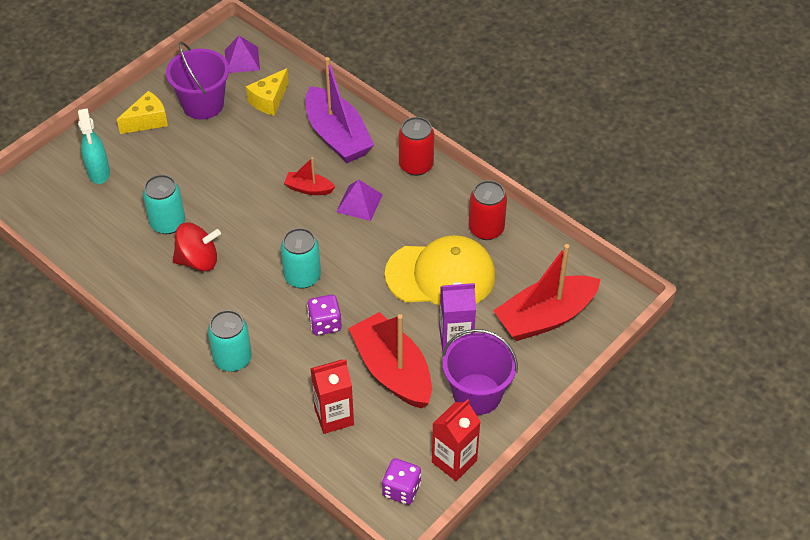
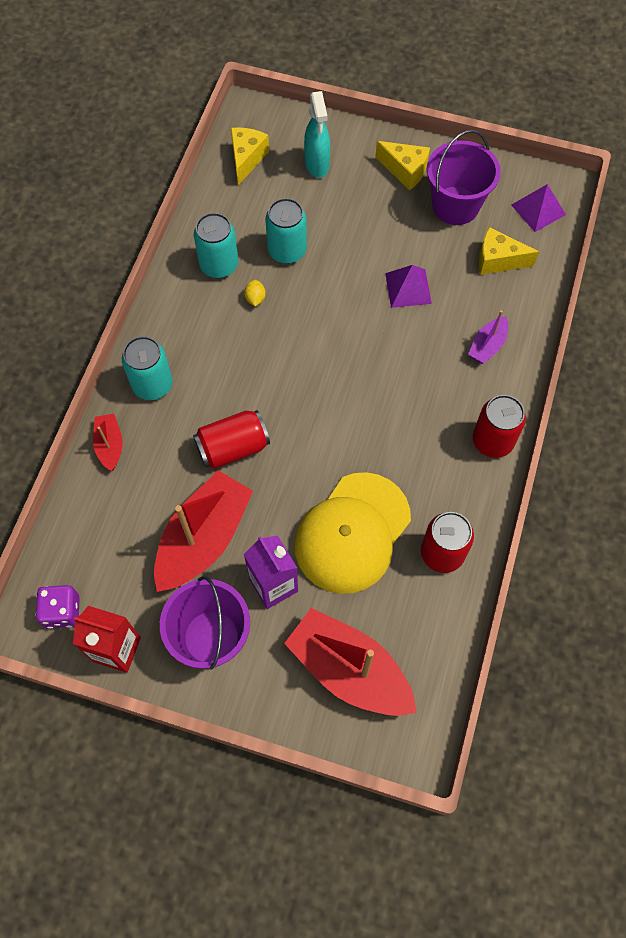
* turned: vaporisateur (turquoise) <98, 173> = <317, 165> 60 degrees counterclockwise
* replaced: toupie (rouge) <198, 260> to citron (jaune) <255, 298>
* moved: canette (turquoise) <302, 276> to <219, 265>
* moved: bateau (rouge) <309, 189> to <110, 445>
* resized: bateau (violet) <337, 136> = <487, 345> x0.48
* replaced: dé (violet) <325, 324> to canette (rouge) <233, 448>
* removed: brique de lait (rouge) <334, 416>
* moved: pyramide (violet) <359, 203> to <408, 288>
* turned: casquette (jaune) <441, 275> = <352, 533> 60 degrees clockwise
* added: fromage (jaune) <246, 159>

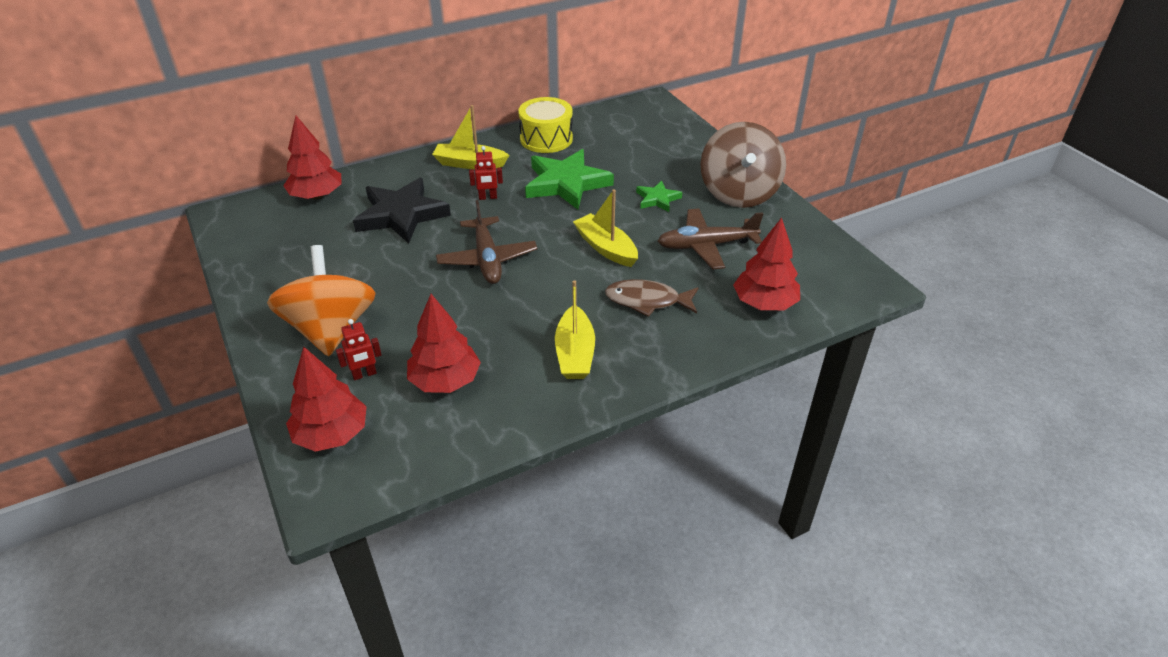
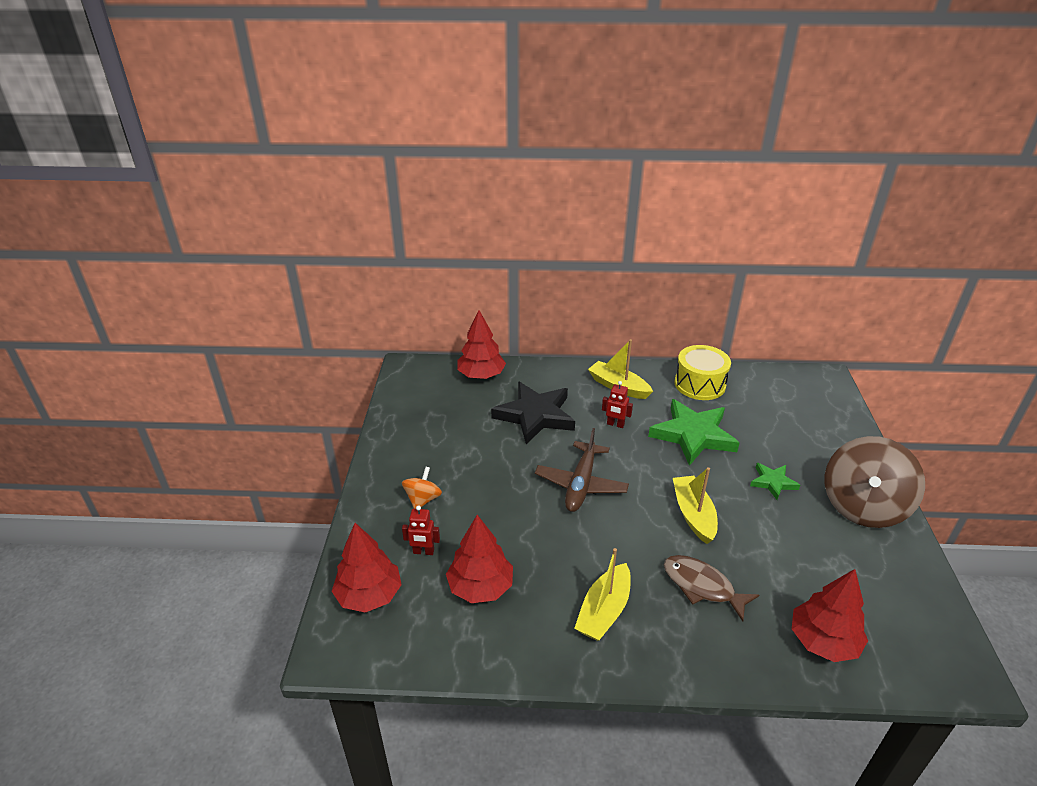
* resized: toupie (orange) <331, 329> = <423, 499> x0.47
* removed: avion (marron) <706, 246>

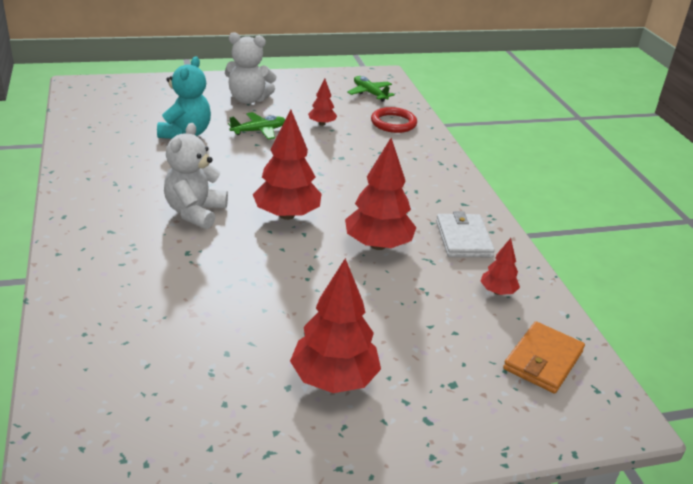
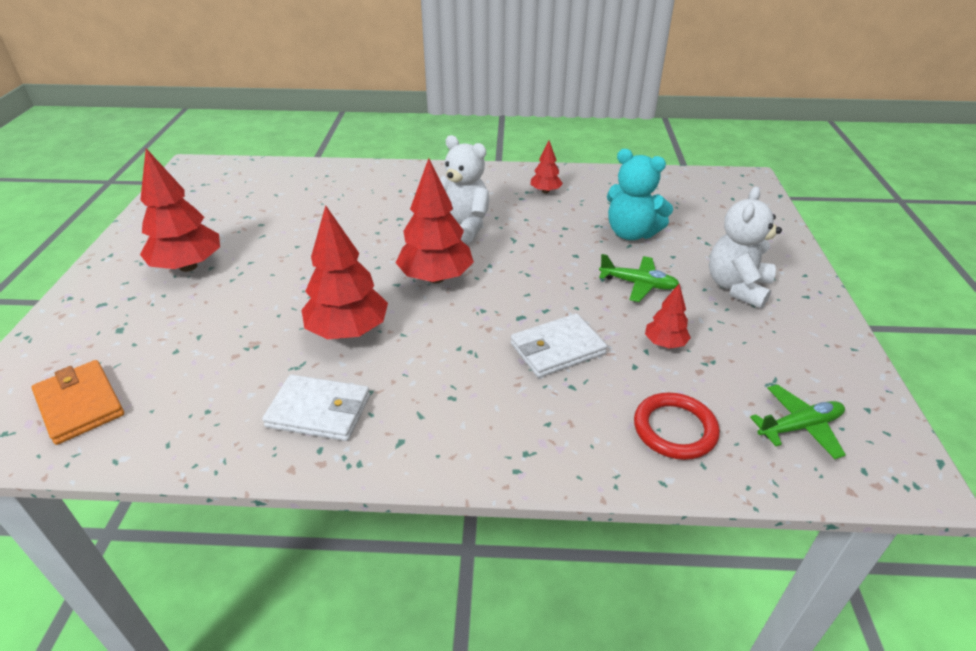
* turned: avion (vert) <259, 131> = <638, 284> 60 degrees counterclockwise
* moved: arbre (rouge) <497, 292> to <545, 191>
* added: portefeuille (blanc) <557, 349>

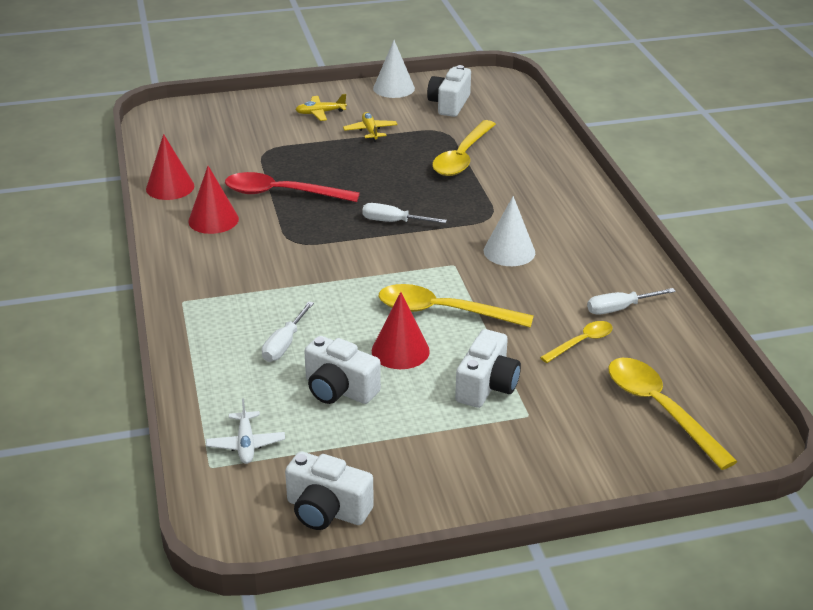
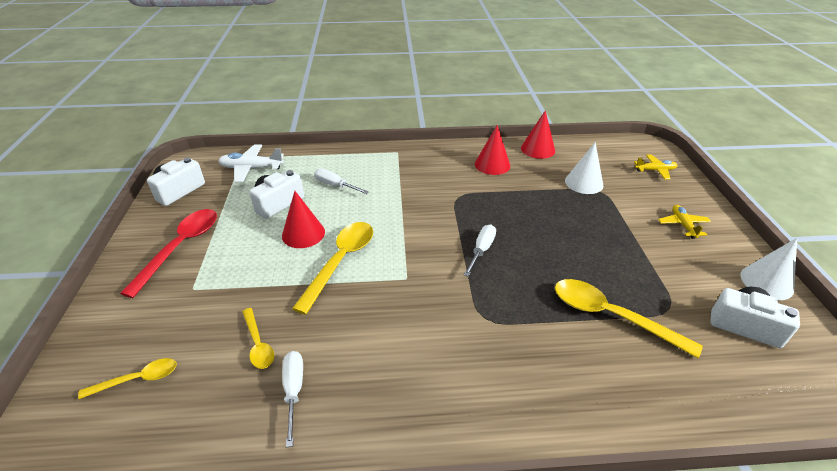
* resized: avion (blanc) <246, 444> = <251, 168> x1.52
* moved: cuillère (rouge) <281, 193> to <181, 247>
* moved: avion (jaune) <370, 131> to <655, 170>
* removed: appareil photo (blanc) <487, 386>
* moved: cône (blanc) <509, 251> to <584, 183>
* resized: cuillère (jaune) <659, 409> = <138, 379> x0.56

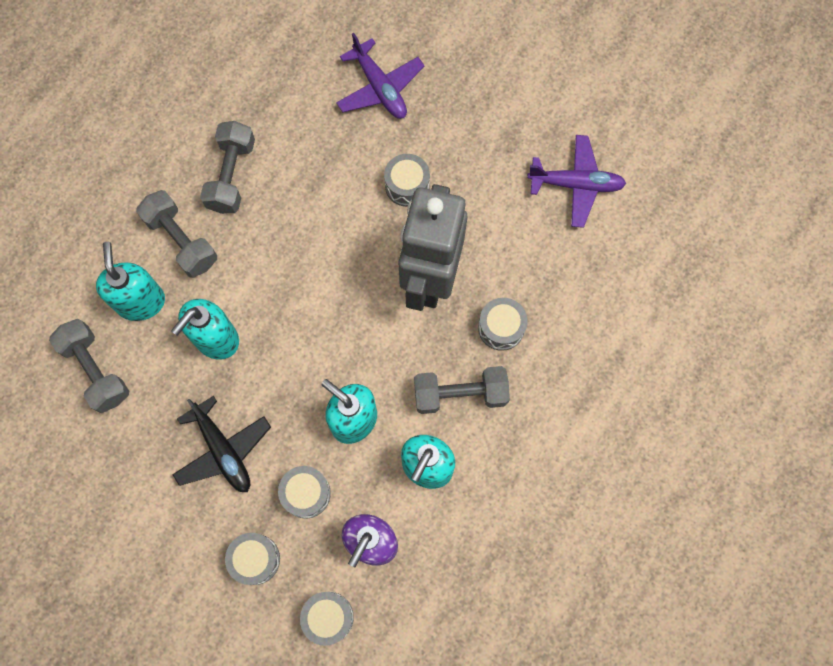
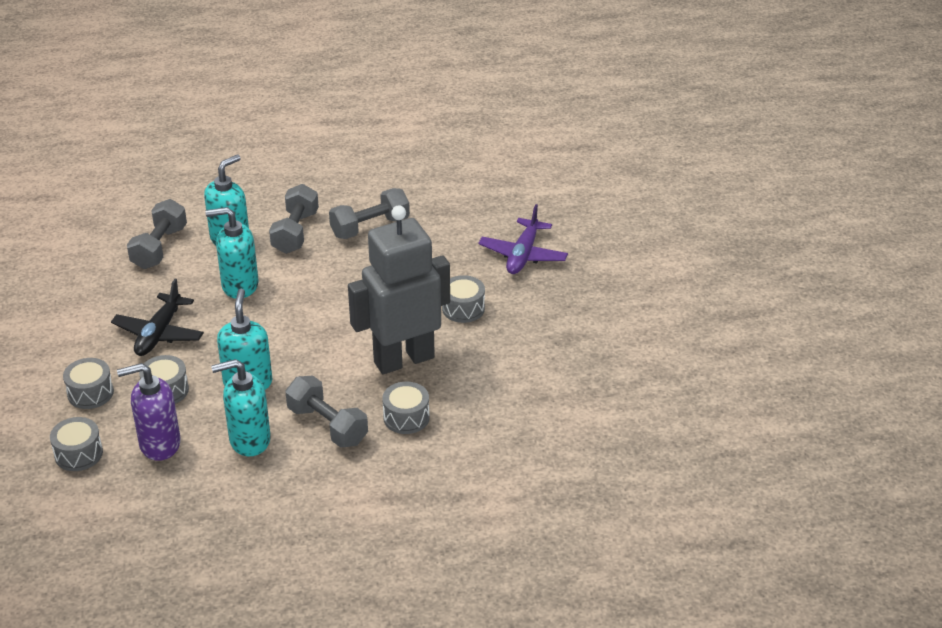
* removed: avion (violet) <576, 184>

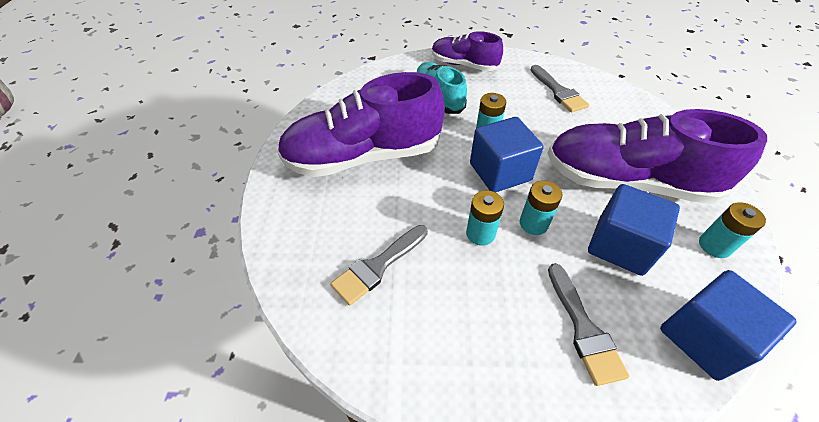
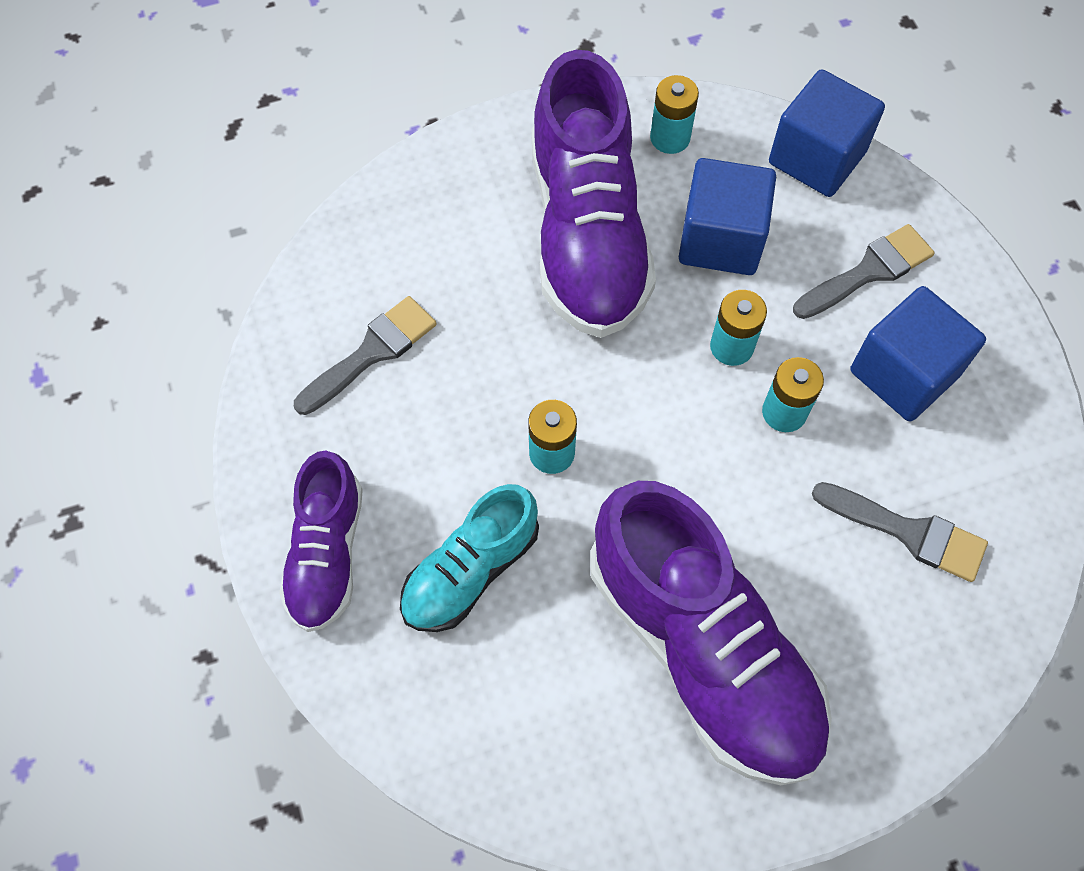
* moved: cube (bleu) <500, 172> to <904, 373>

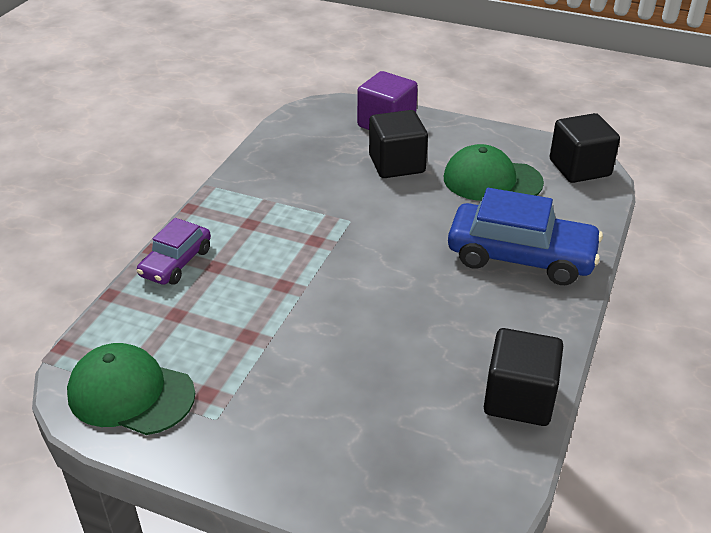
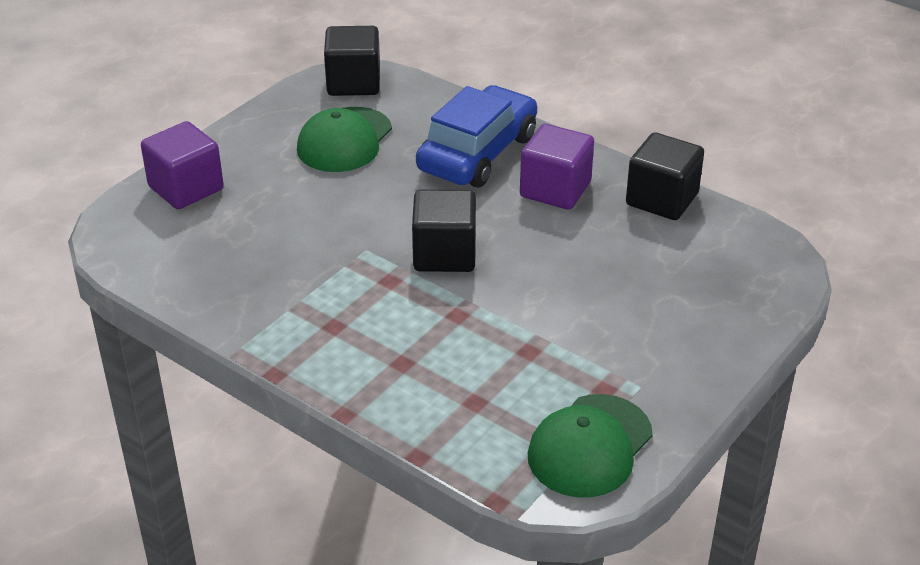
* removed: voiture (violet) <176, 263>
* moved: cube (noir) <396, 164> to <444, 254>
* added: cube (violet) <555, 189>

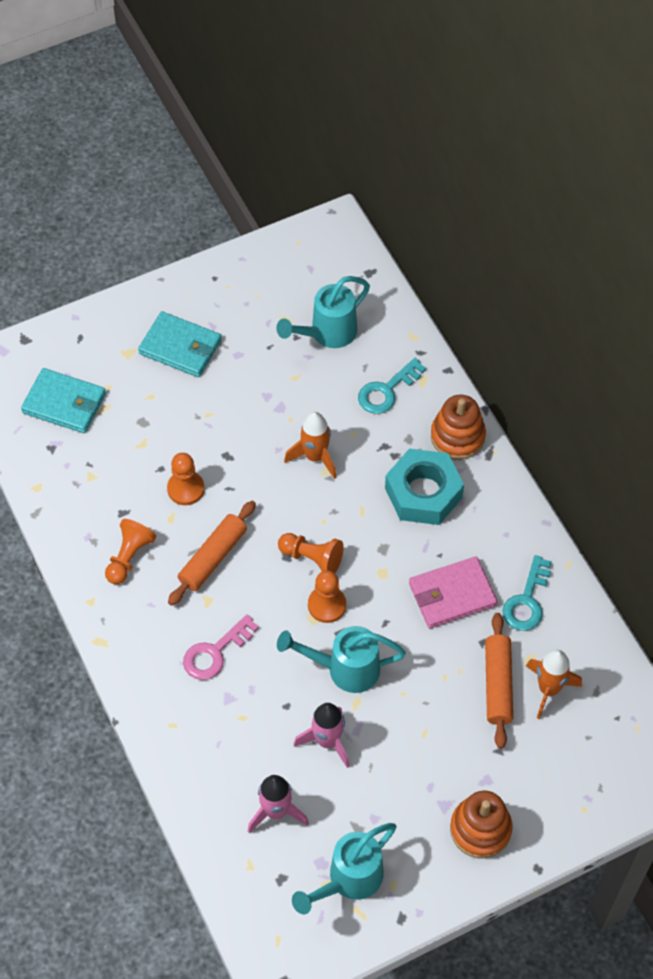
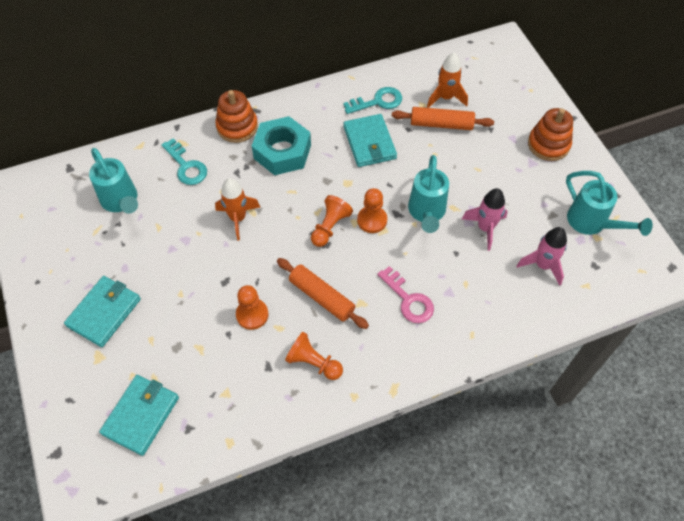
* recoloured: portefeuille (rose) <452, 594> to portefeuille (turquoise) <369, 143>
* turned: clé (turquoise) <527, 600> = <377, 102> 45 degrees counterclockwise

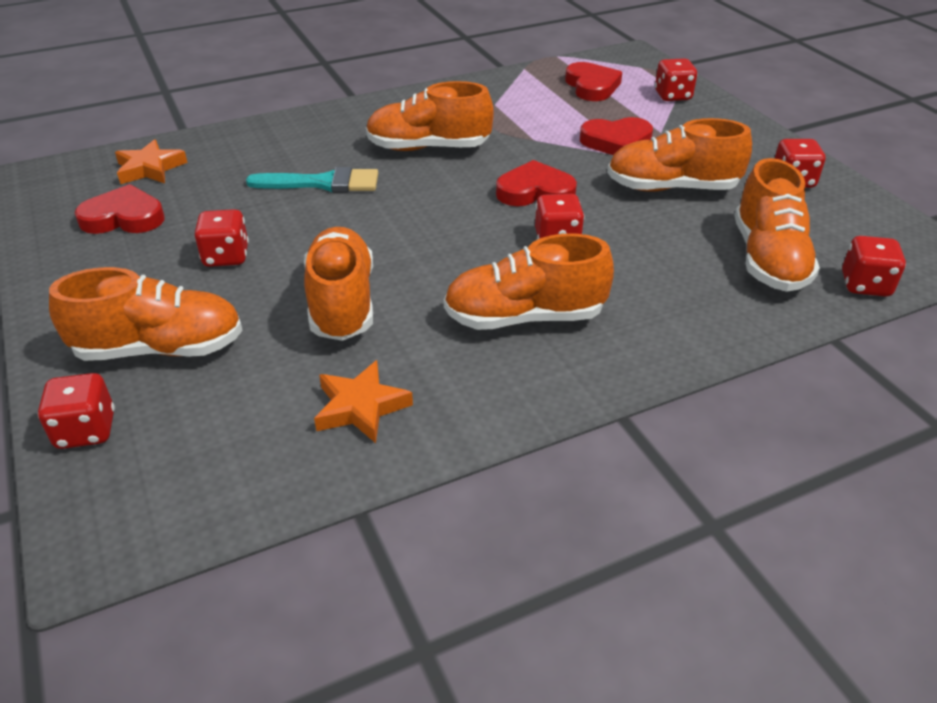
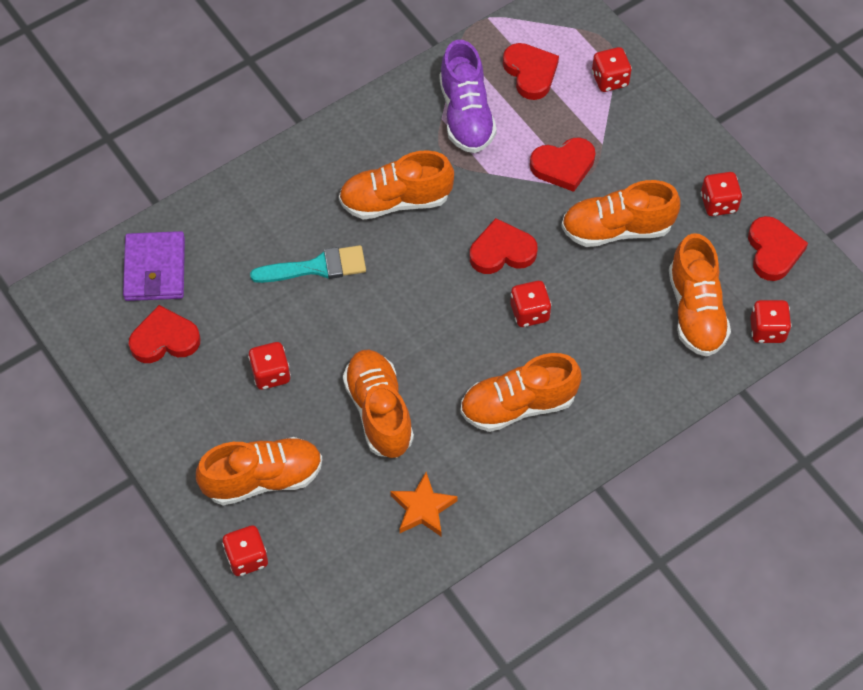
* replaced: étoile (orange) <150, 168> to portefeuille (violet) <155, 269>
* added: chaussure (violet) <466, 115>
* added: cœur (rouge) <773, 251>

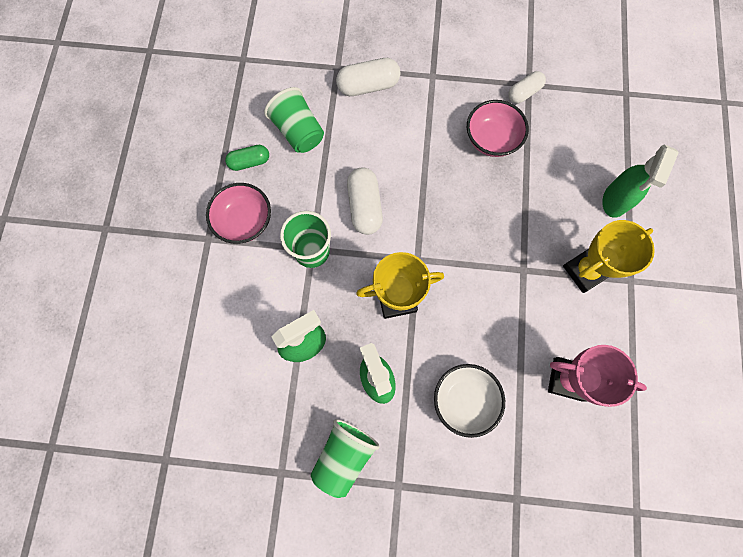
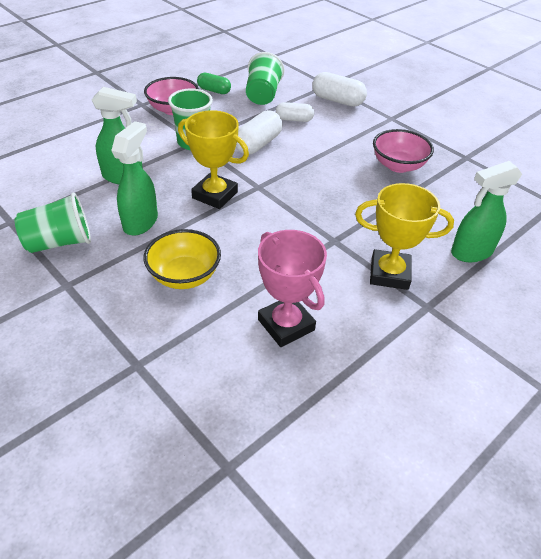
* recoloured: bol (blanc) <464, 400> to bol (jaune) <184, 276>
* moved: gélule (blanc) <524, 93> to <294, 119>

